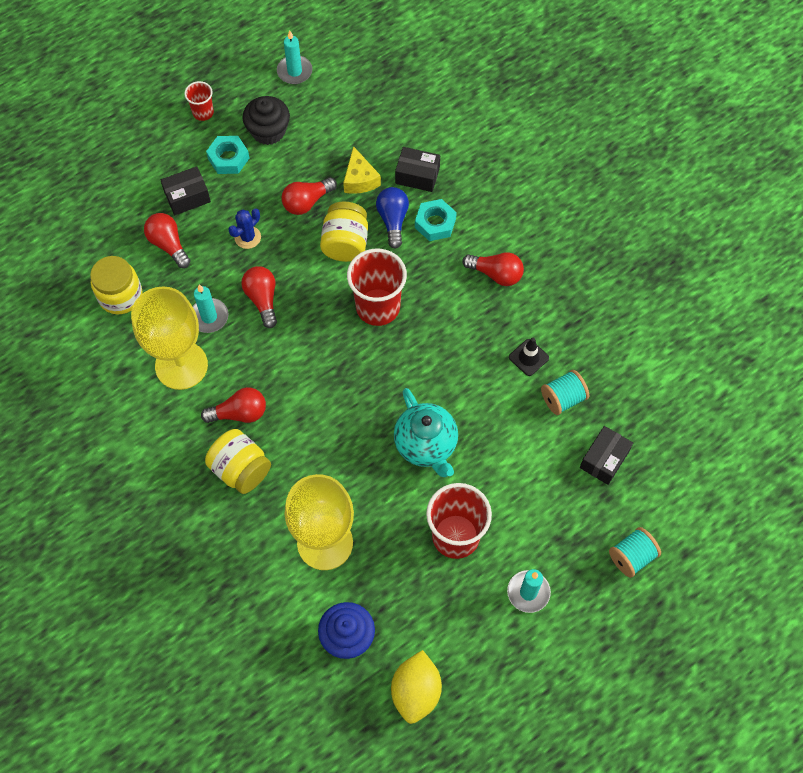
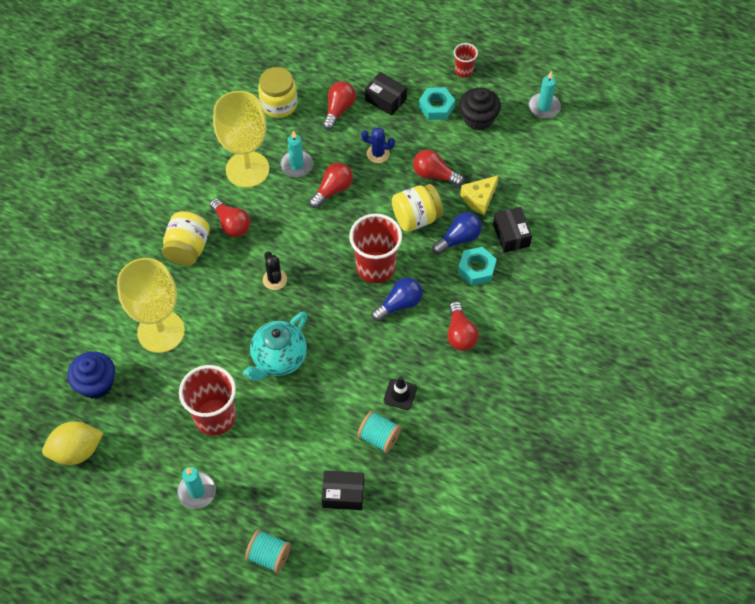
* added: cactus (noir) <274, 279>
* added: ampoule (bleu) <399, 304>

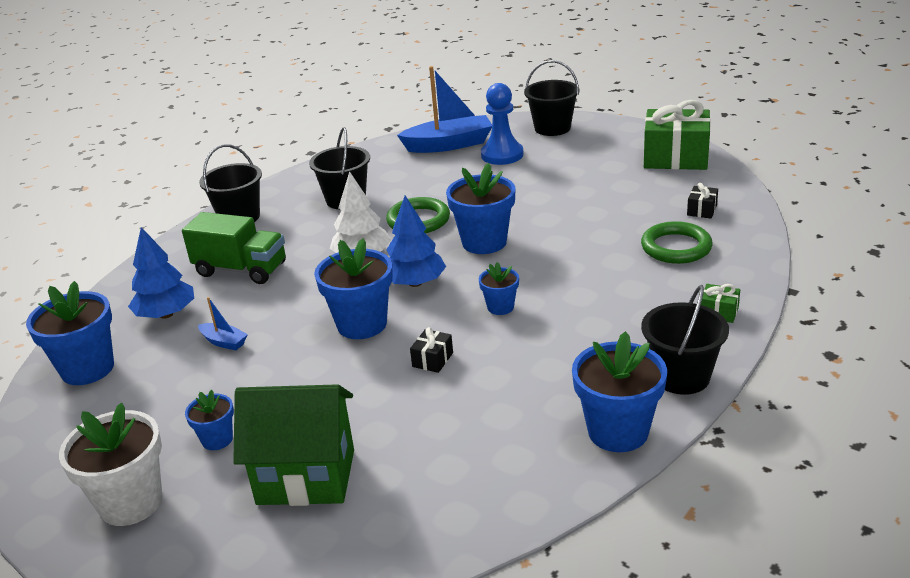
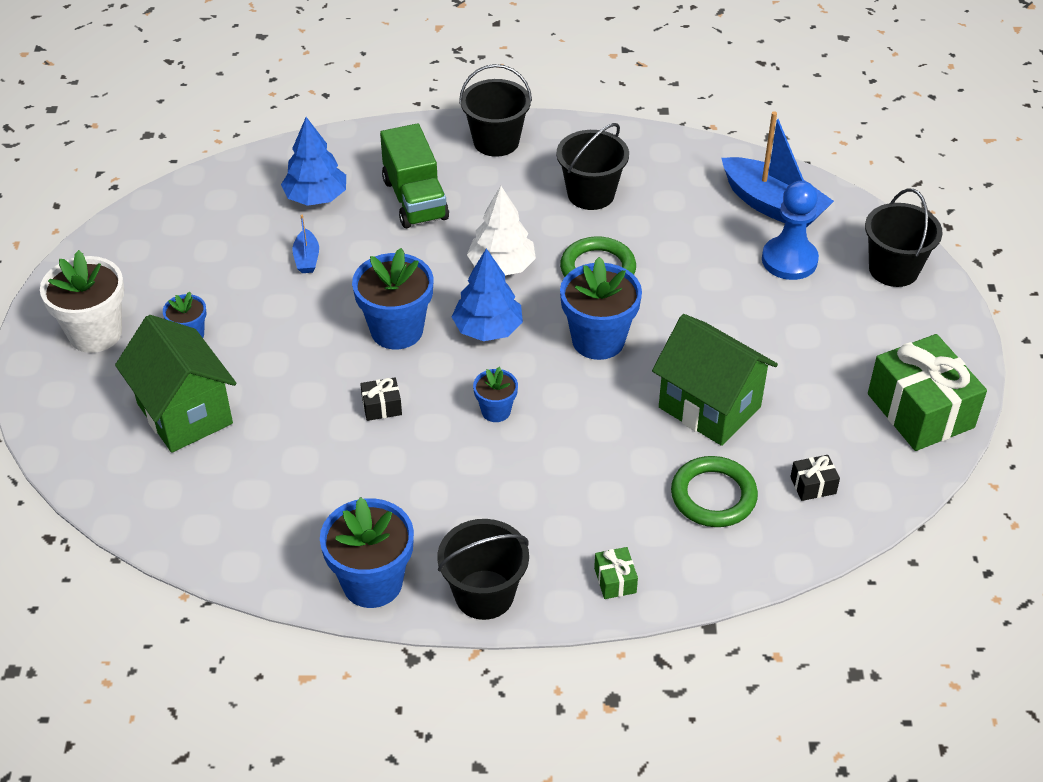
* removed: pot de fleurs (bleu) <88, 369>
* added: maison (vert) <709, 407>

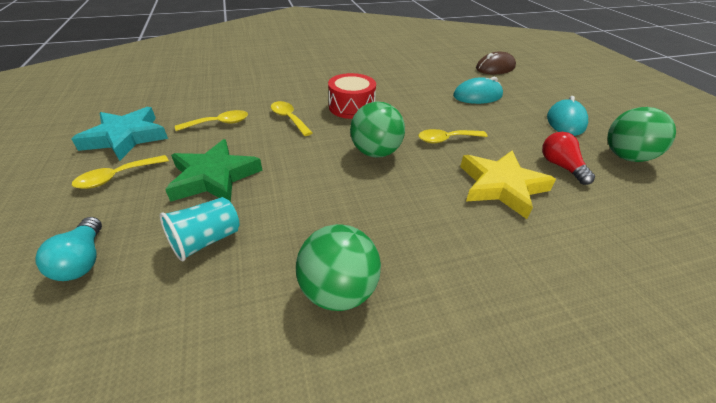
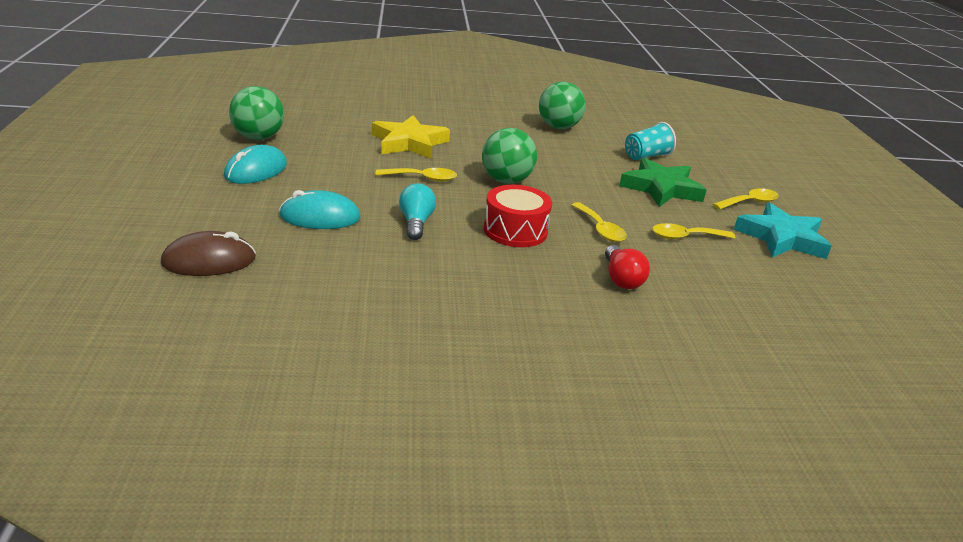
* moved: ampoule (turquoise) <83, 260> to <416, 223>
* moved: ampoule (rouge) <561, 166> to <621, 278>

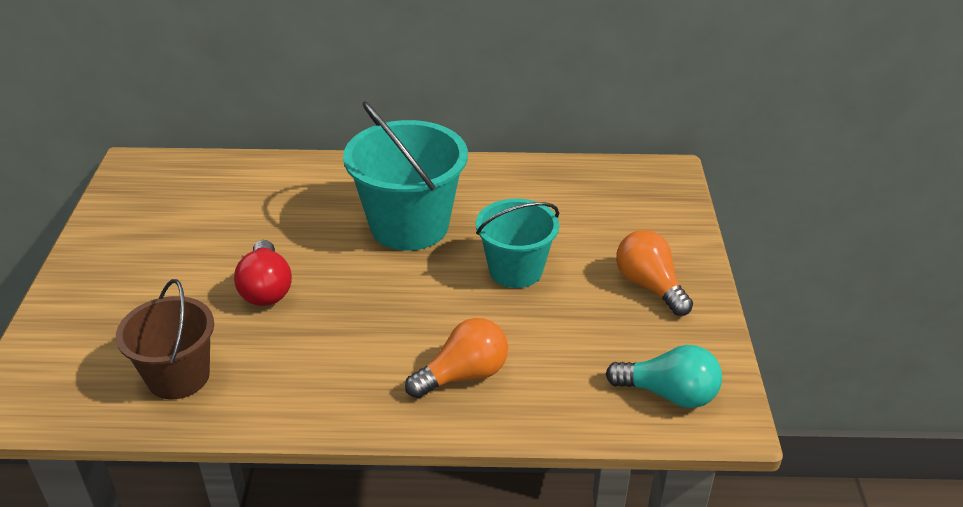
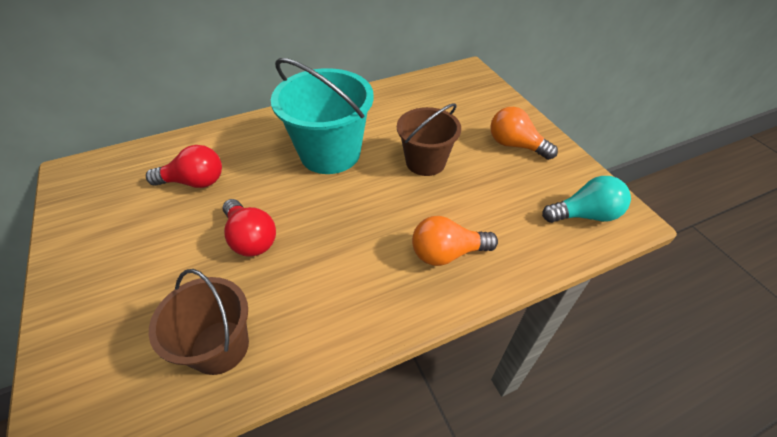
* turned: ampoule (orange) <463, 375> = <447, 253> 135 degrees counterclockwise
* recoloured: seau (turquoise) <515, 270> to seau (marron) <425, 162>
* added: ampoule (rouge) <194, 182>

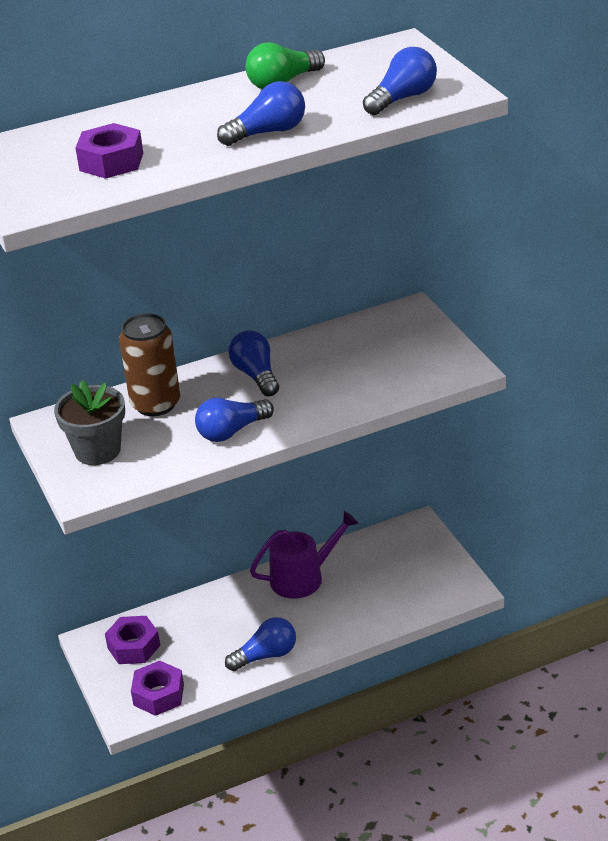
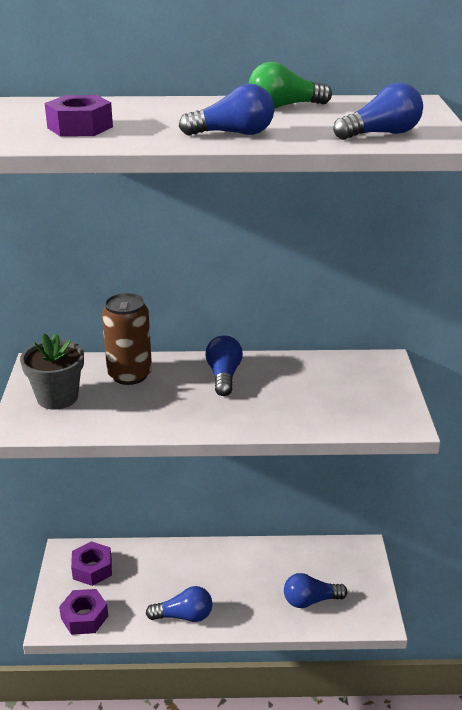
* moved: ampoule (bleu) <231, 431> to <310, 600>
* removed: arrosoir (violet) <303, 577>

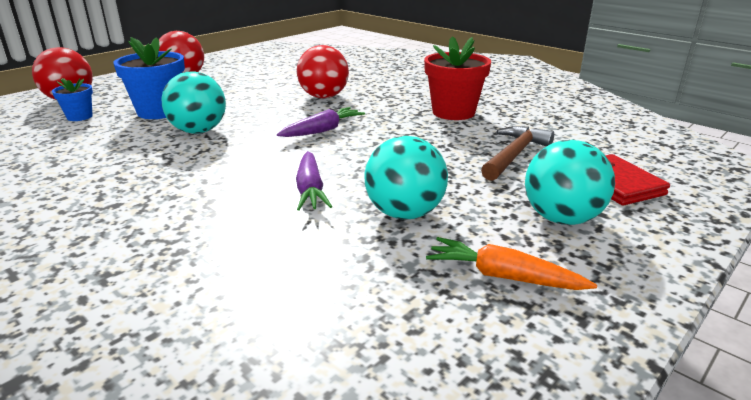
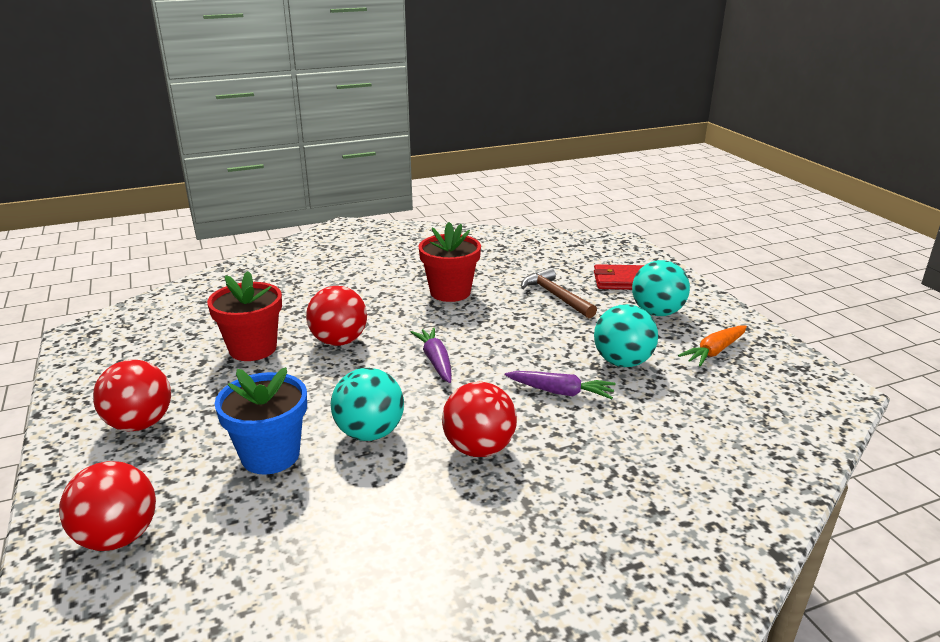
* removed: pot de fleurs (bleu) <79, 117>
* added: pot de fleurs (rouge) <253, 349>
* added: balle (rouge) <479, 448>

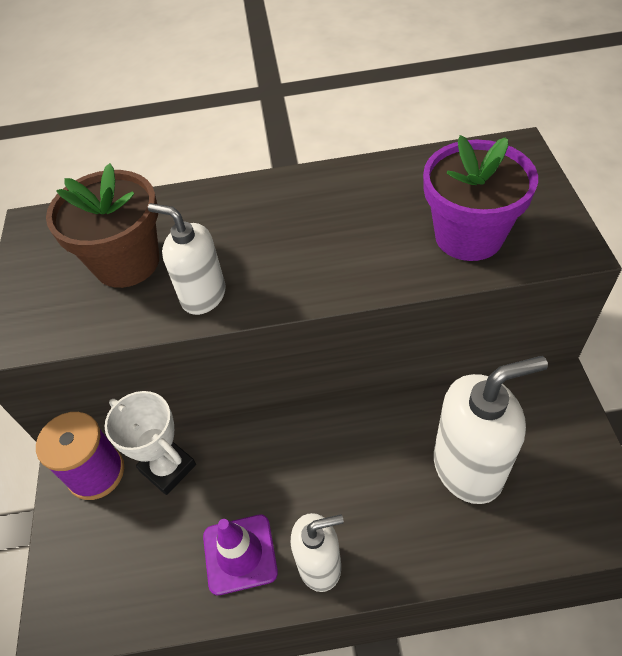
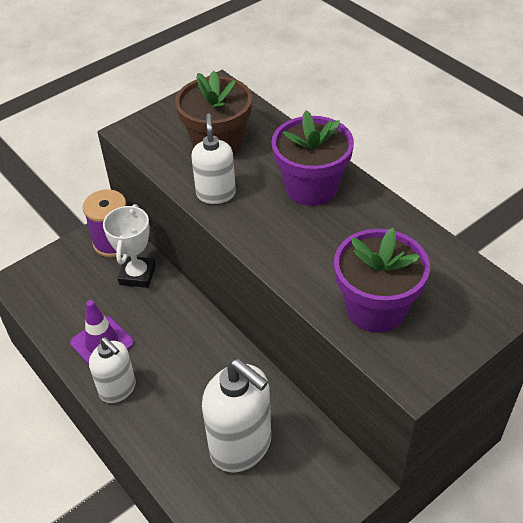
* added: pot de fleurs (violet) <311, 188>

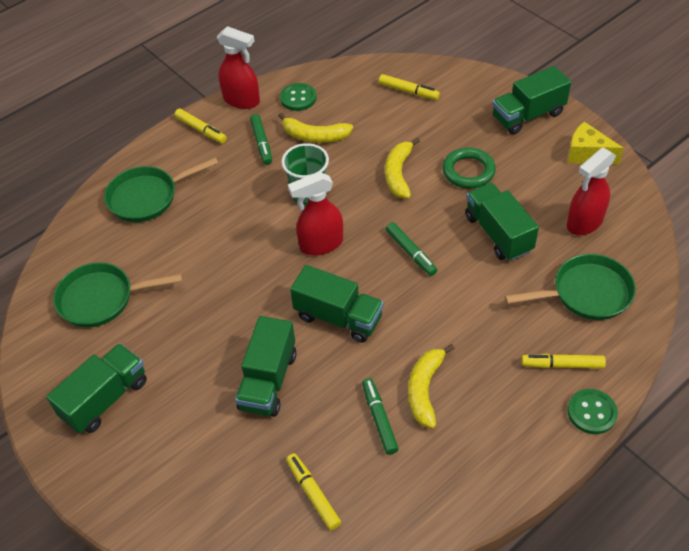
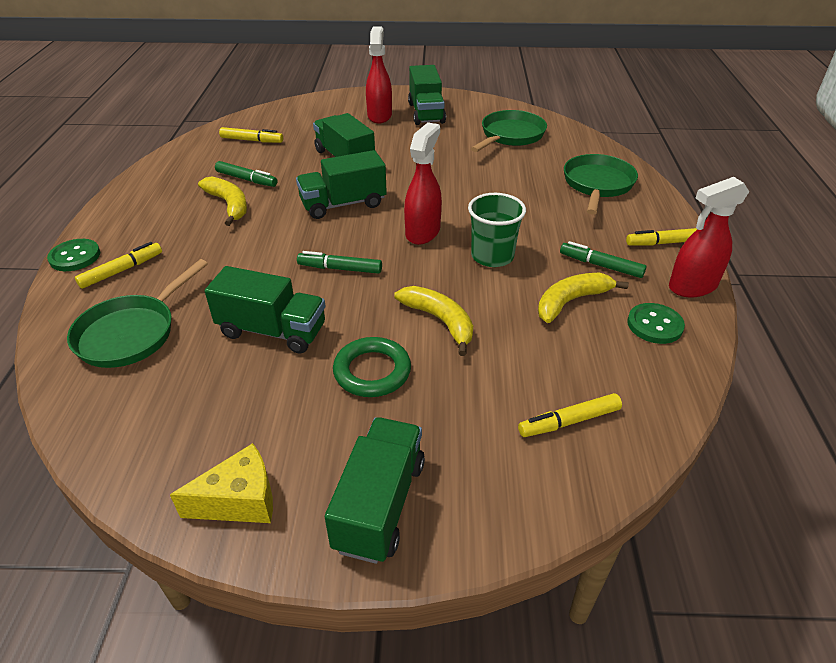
* moved: vaporisateur (rouge) <584, 223> to <379, 116>

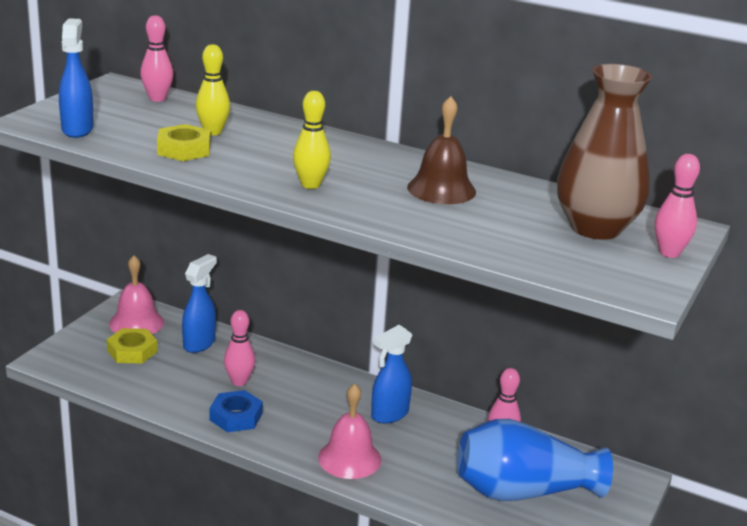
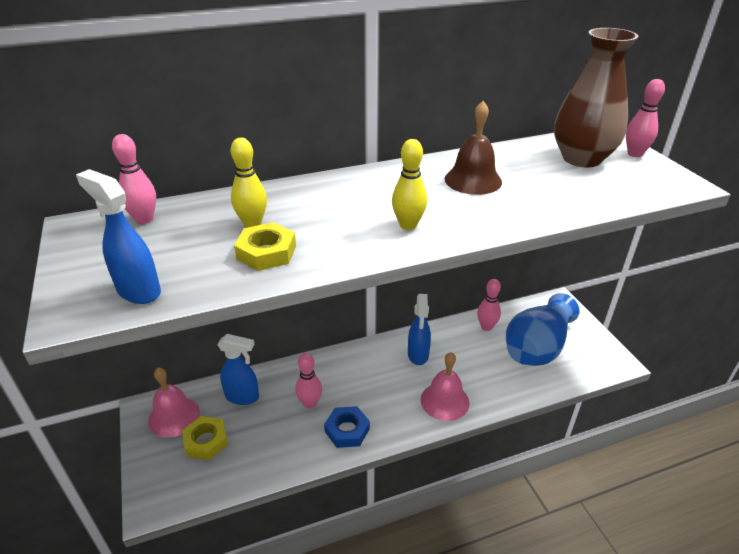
* turned: vaporisateur (bleu) <199, 343> = <243, 397> 120 degrees clockwise

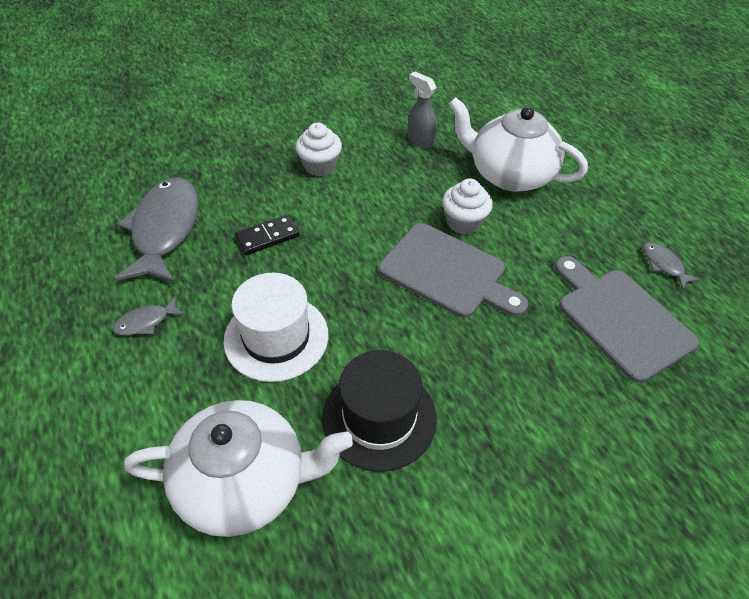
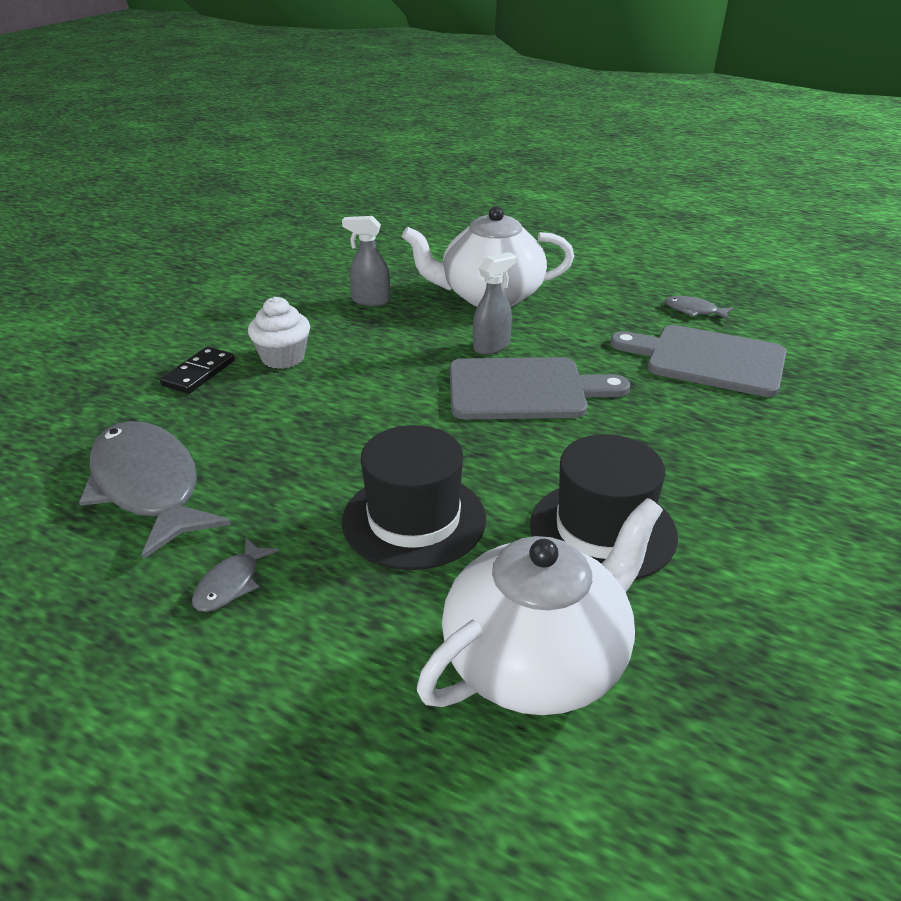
* recoloured: chapeau (blanc) <276, 337> to chapeau (noir) <414, 519>
* moved: domino (noir) <267, 237> to <199, 373>
* replaced: muffin (blanc) <463, 222> to vaporisateur (gris) <492, 346>

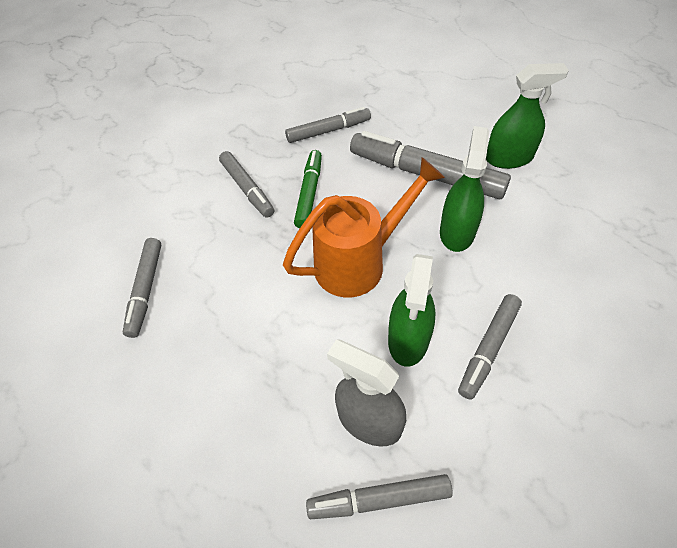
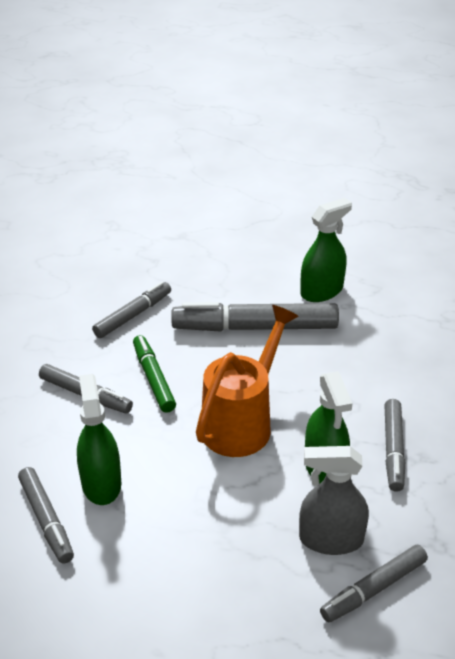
* moved: vaporisateur (vert) <457, 232> to <101, 483>

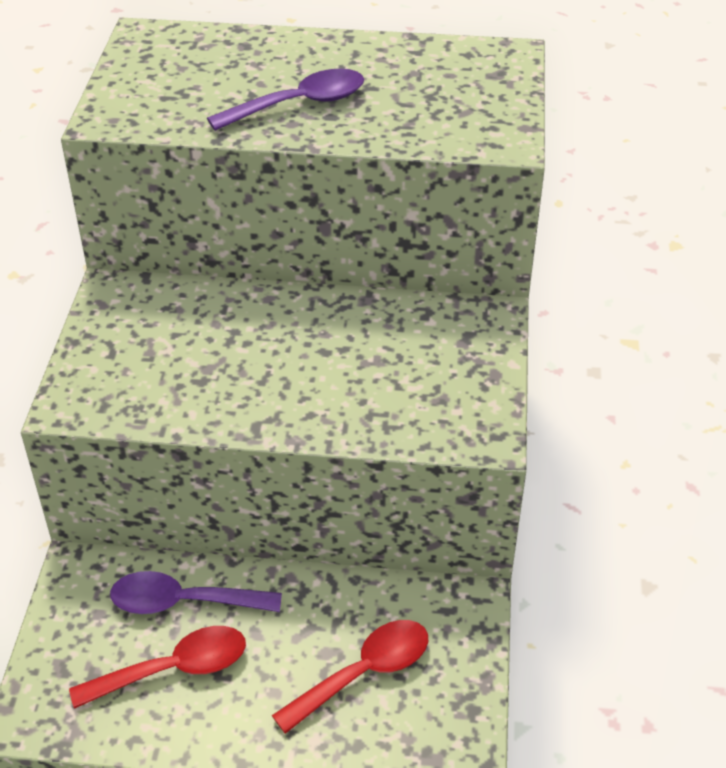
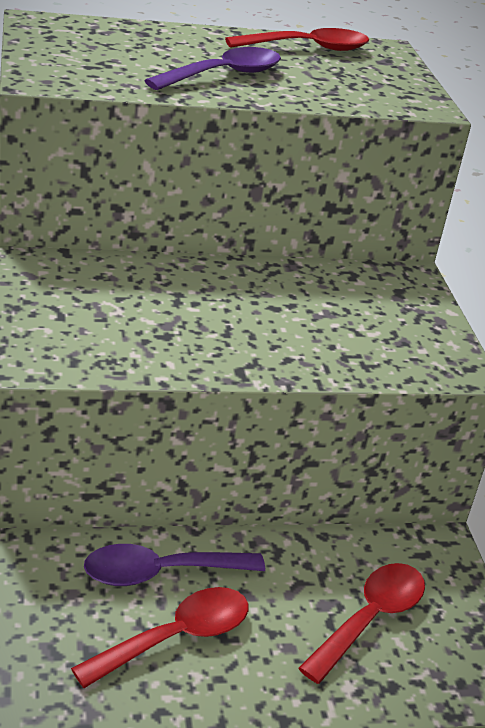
* added: cuillère (rouge) <308, 48>

